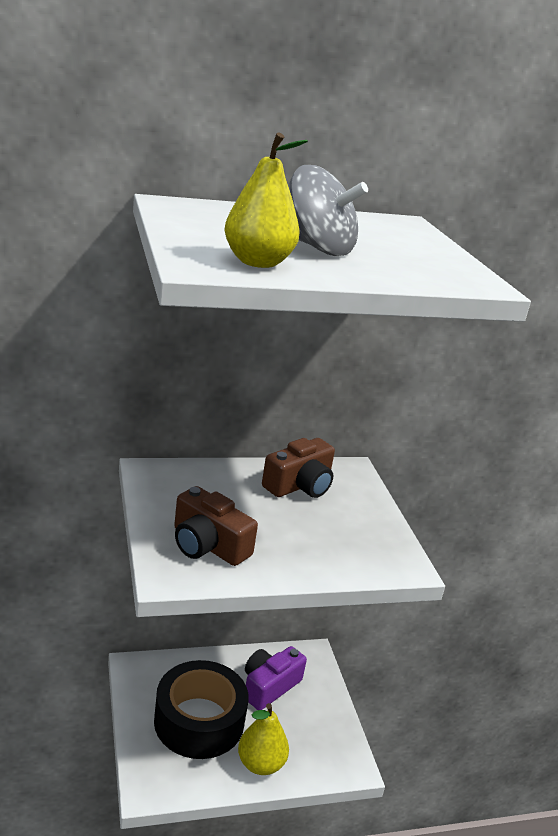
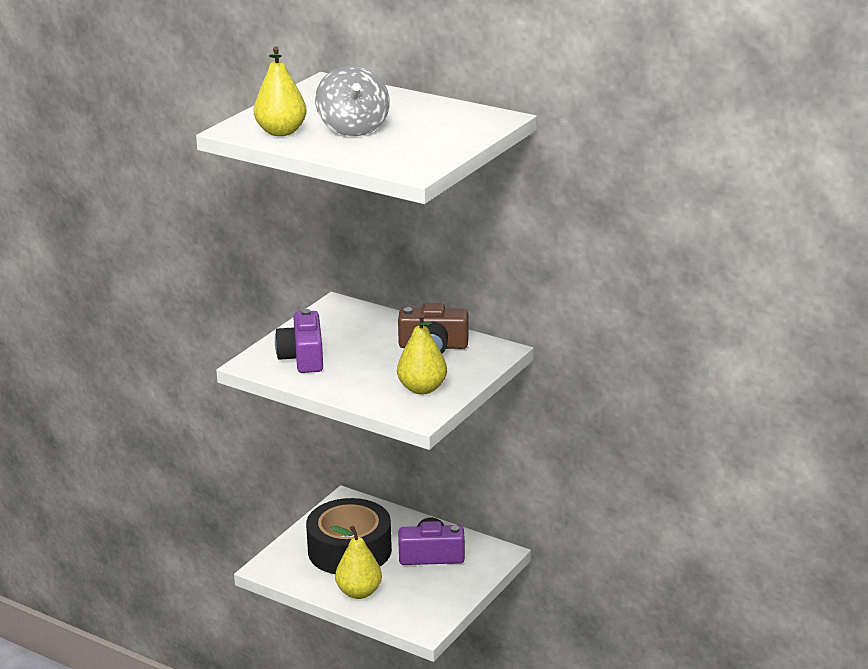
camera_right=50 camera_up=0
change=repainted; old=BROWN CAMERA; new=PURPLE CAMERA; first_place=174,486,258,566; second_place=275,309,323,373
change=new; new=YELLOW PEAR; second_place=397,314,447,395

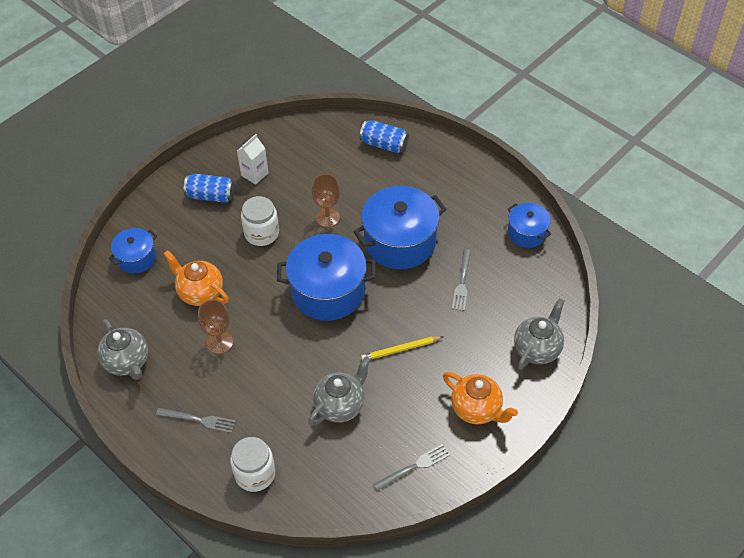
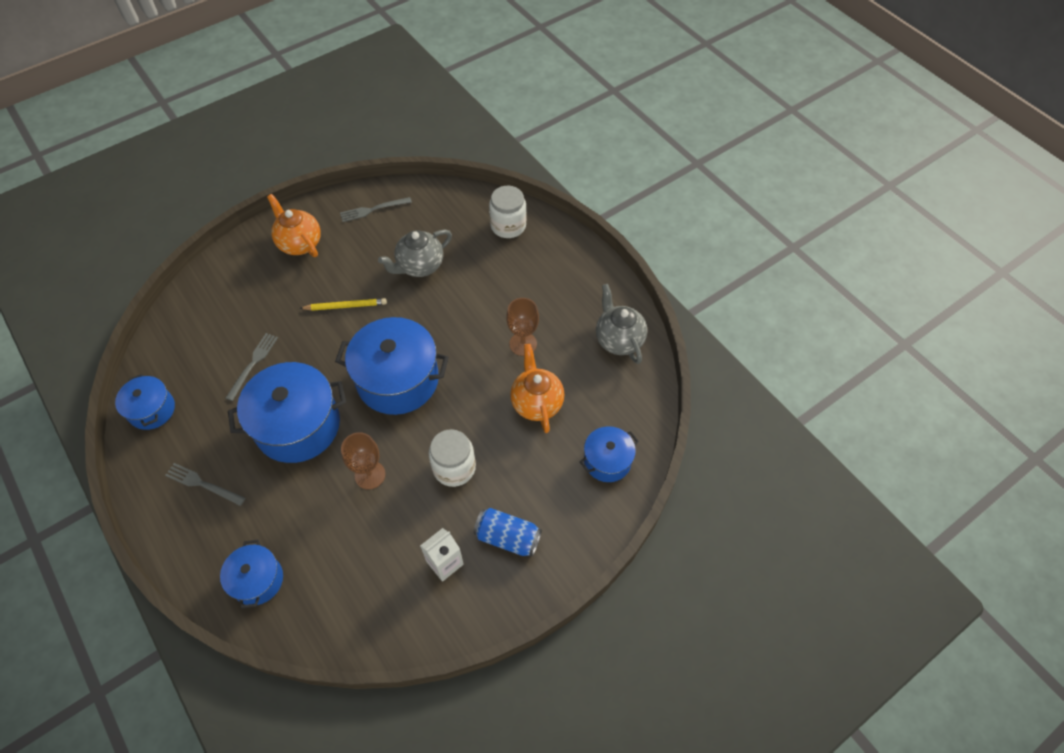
camera_right=-170 camera_up=5
change=shifted; old=GREY FORK; first_place=156,408,236,433; second_place=165,463,245,506
change=rotated; old=ORANGE TEAPOT; first_place=164,250,229,306; second_place=510,344,564,433; degrees=-150
change=swapped; old=BLUE CAN; new=BLUE POT; first_place=360,120,409,153; second_place=220,539,283,609
change=gone; old=GREY TEAPOT; first_place=514,298,565,370

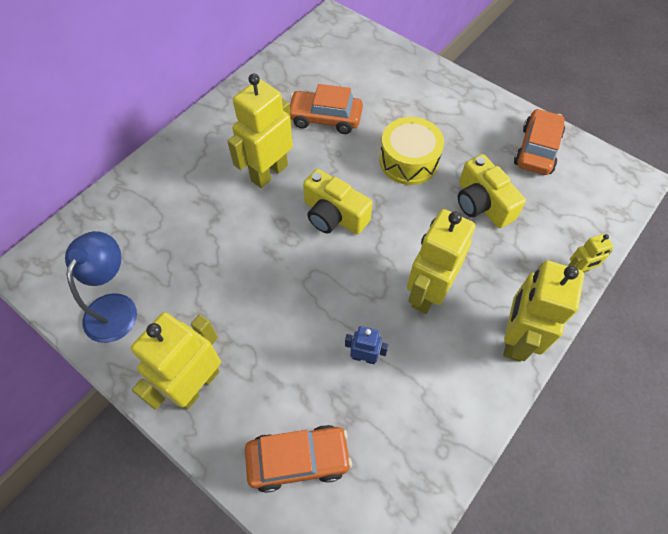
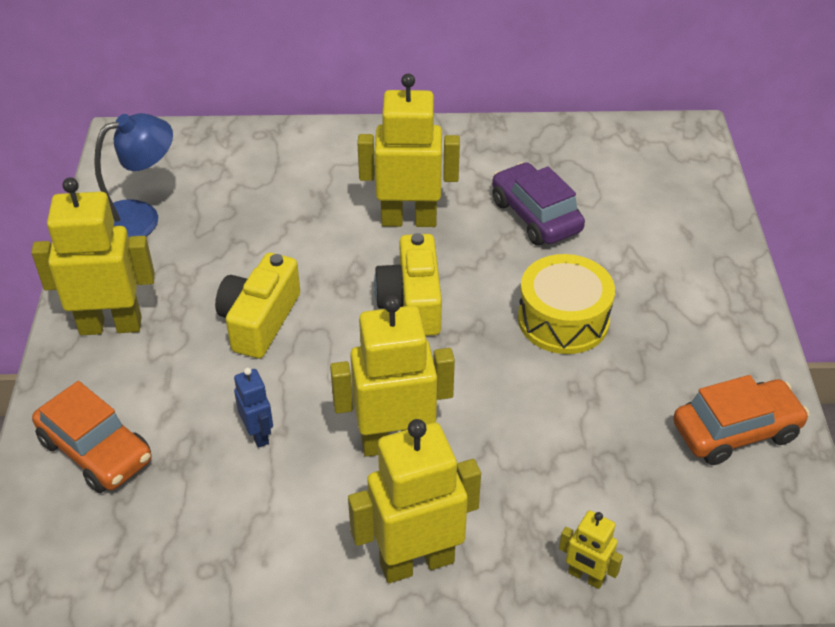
camera_right=50 camera_up=-15
change=repainted; old=ORANGE CAR; new=PURPLE CAR; first_place=290,84,363,134; second_place=492,162,585,246
change=shifted; old=YELLOW CAMERA; first_place=458,154,526,228; second_place=215,253,300,358

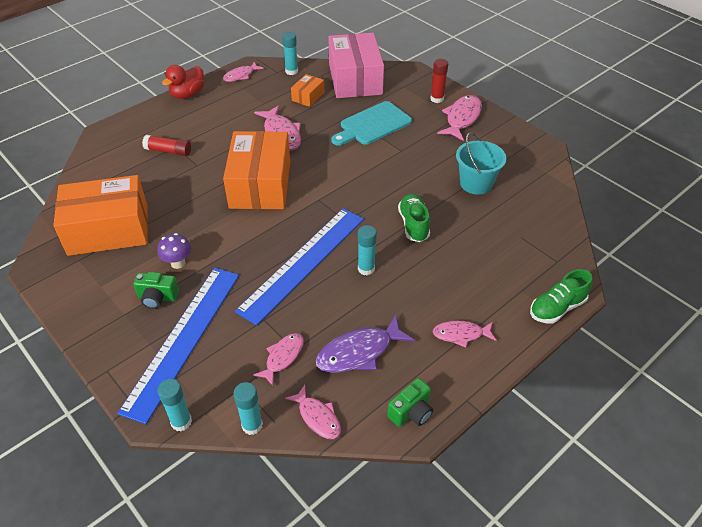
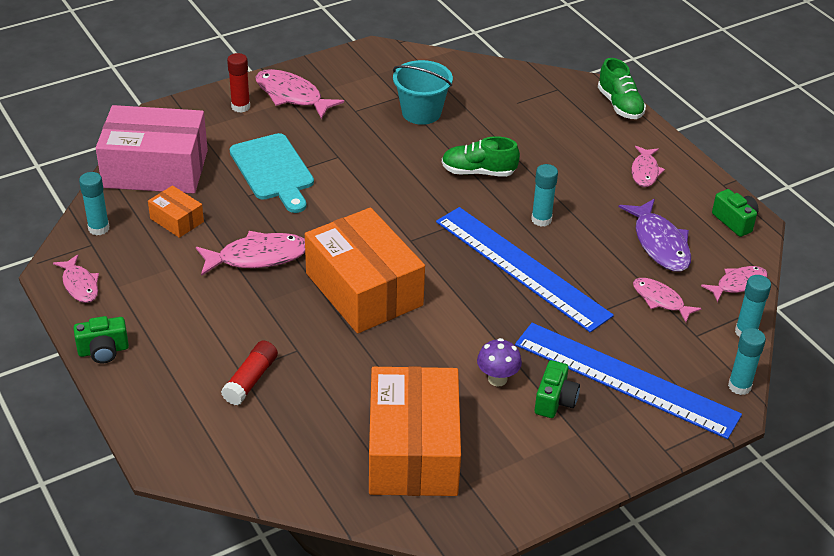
camera_right=-80 camera_up=-5
change=swapped; old=RED DUCK; new=GREEN CAMERA; first_place=162,65,204,99; second_place=74,316,129,364
change=rotated; old=ORANGE BOX; first_place=223,131,290,209; second_place=305,208,425,334; degrees=45

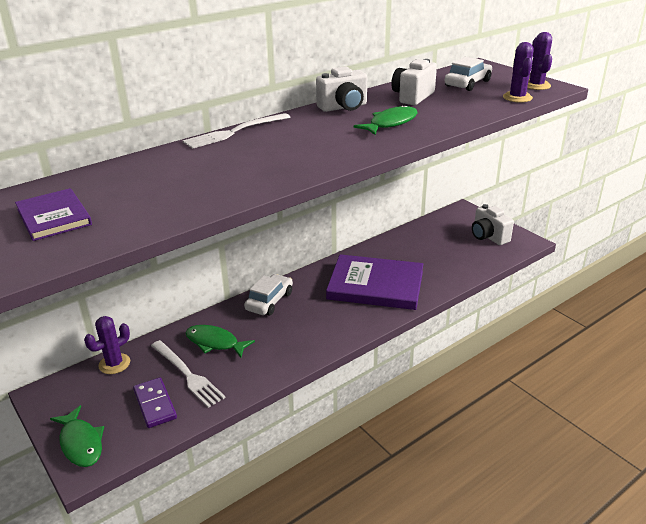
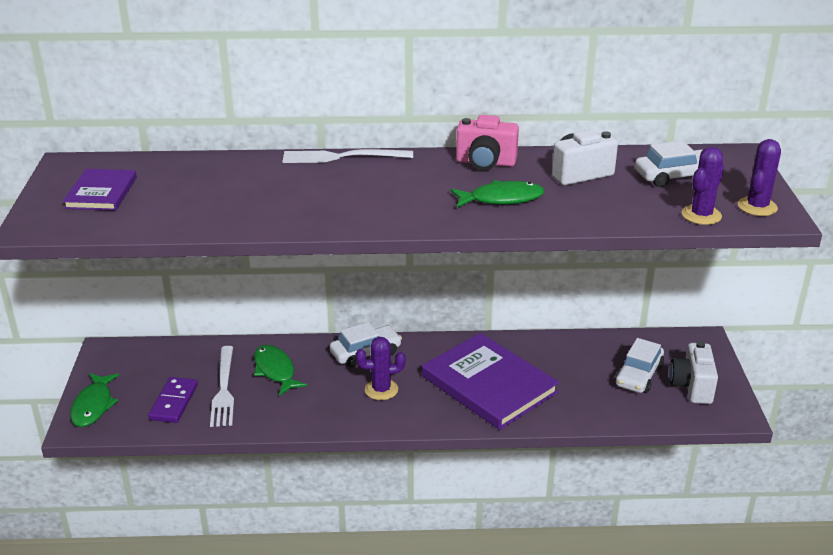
camera_right=35 camera_up=0
change=shifted; old=PURPLE CACTUS; first_place=84,316,130,374; second_place=356,337,406,400
change=repainted; old=WHITE CAMERA; new=PINK CAMERA; first_place=316,66,367,112; second_place=456,115,519,170
change=new; new=WHITE CAR; second_place=615,338,664,393

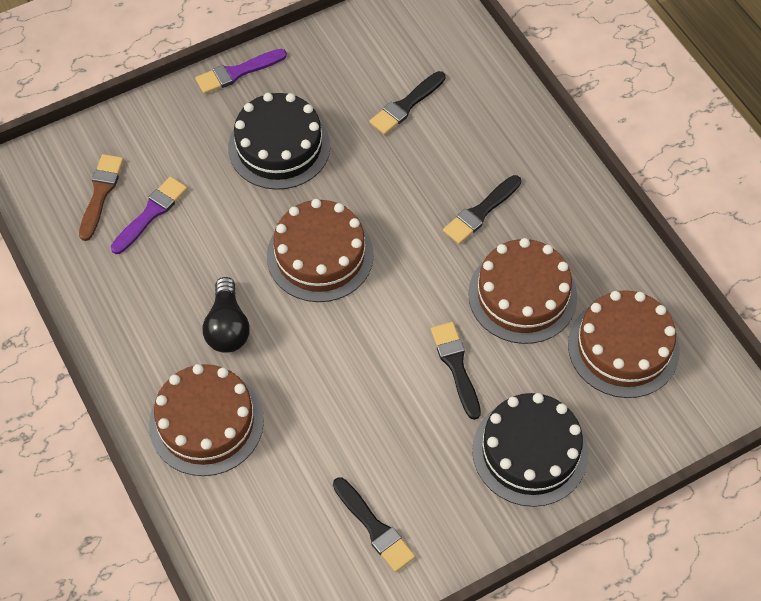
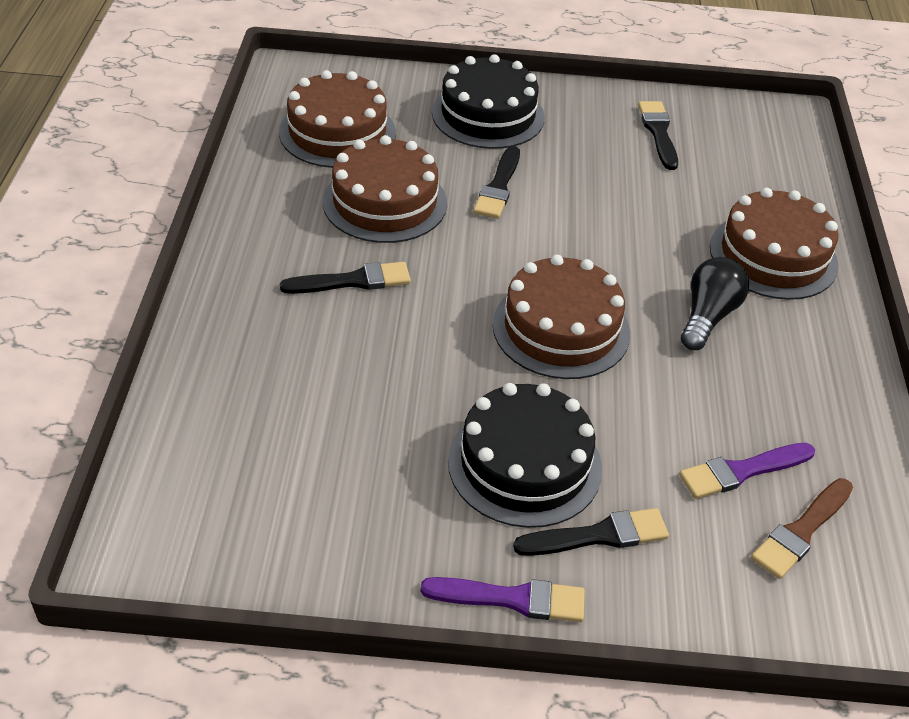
camera_right=-150 camera_up=-15
change=shifted; old=BLACK BRUSH; first_place=369,71,445,135; second_place=513,508,669,556

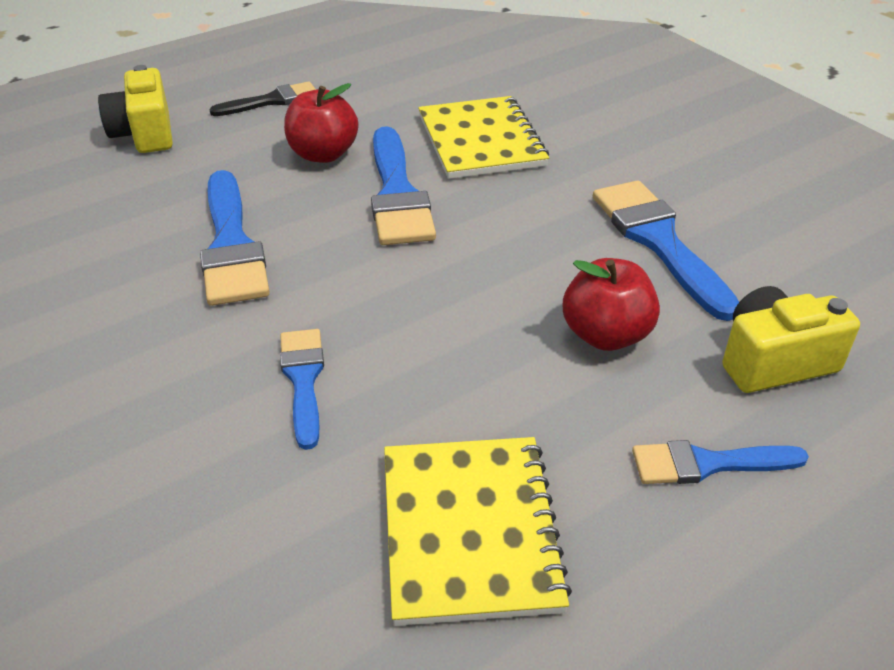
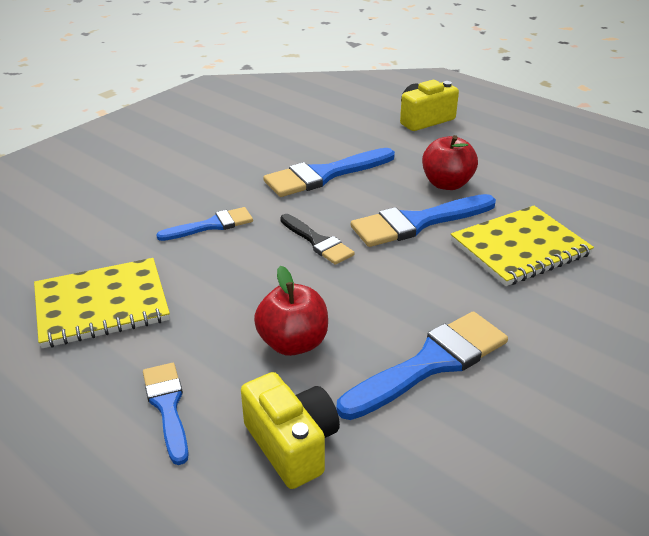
camera_right=75 camera_up=-5
change=shifted; old=BLACK BRUSH; first_place=209,81,316,116; second_place=280,214,355,265

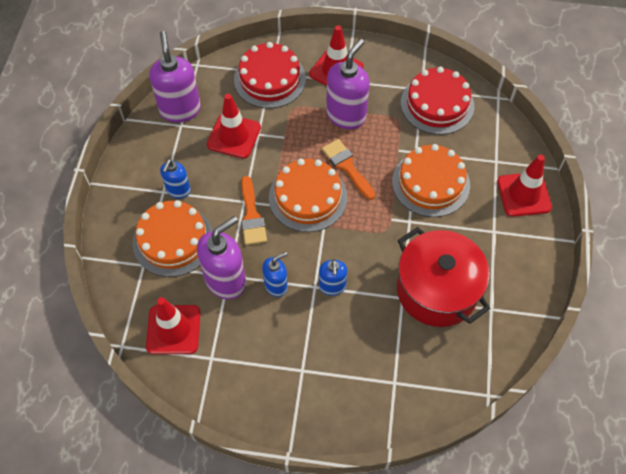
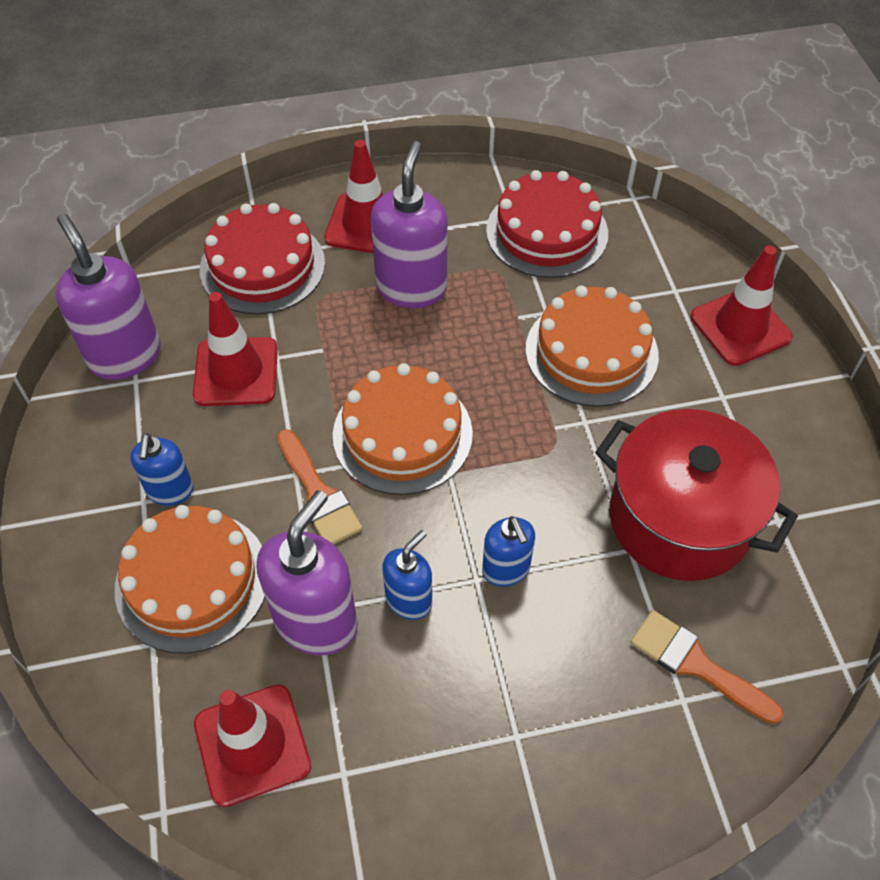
camera_right=-20 camera_up=-5
change=shifted; old=ORANGE BRUSH; first_place=322,139,375,200; second_place=631,610,784,724

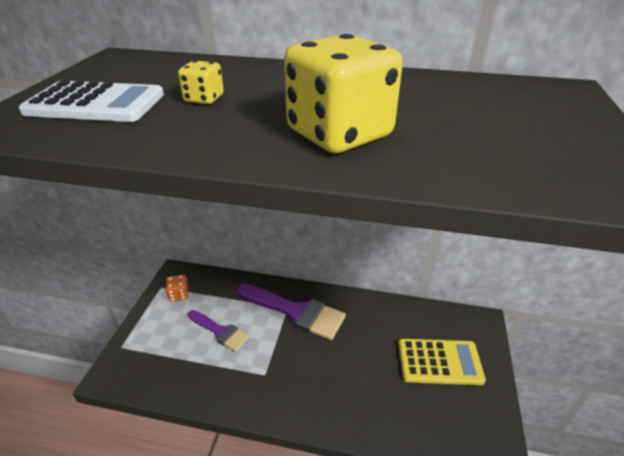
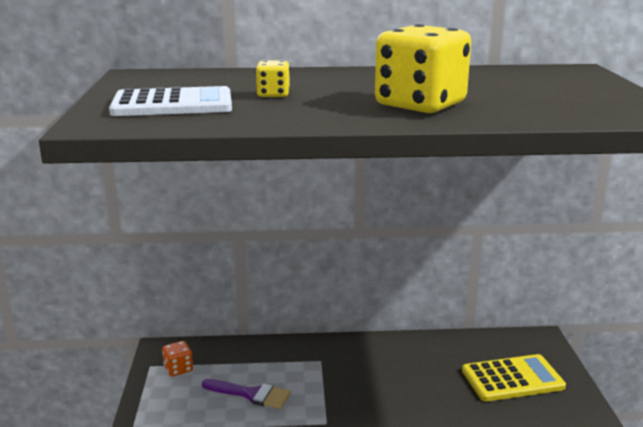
camera_right=-15 camera_up=-15
change=gone; old=PURPLE BRUSH; first_place=237,284,346,340

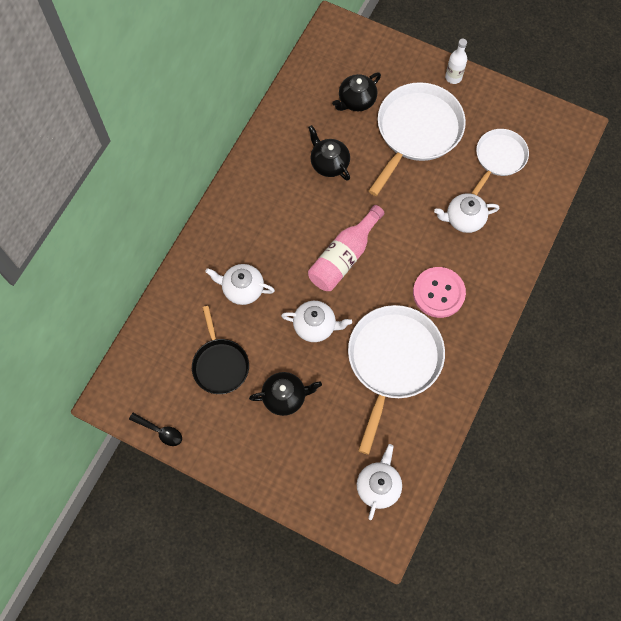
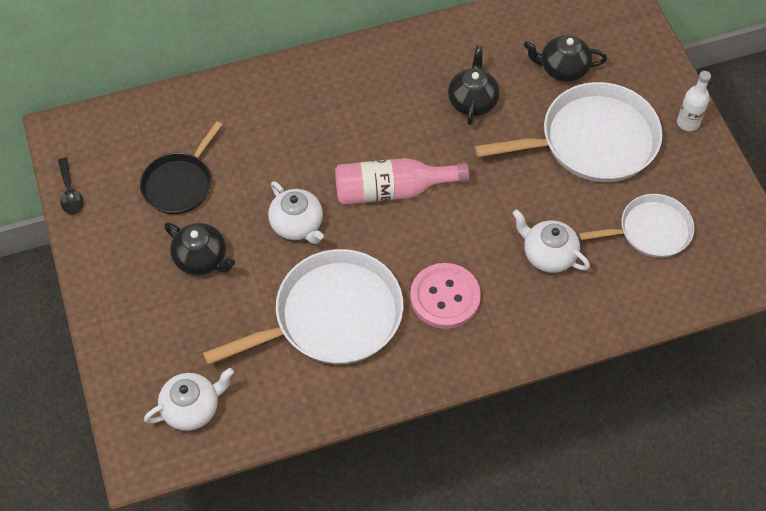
camera_right=45 camera_up=-10
change=gone; old=WHITE TEAPOT; first_place=205,264,275,305

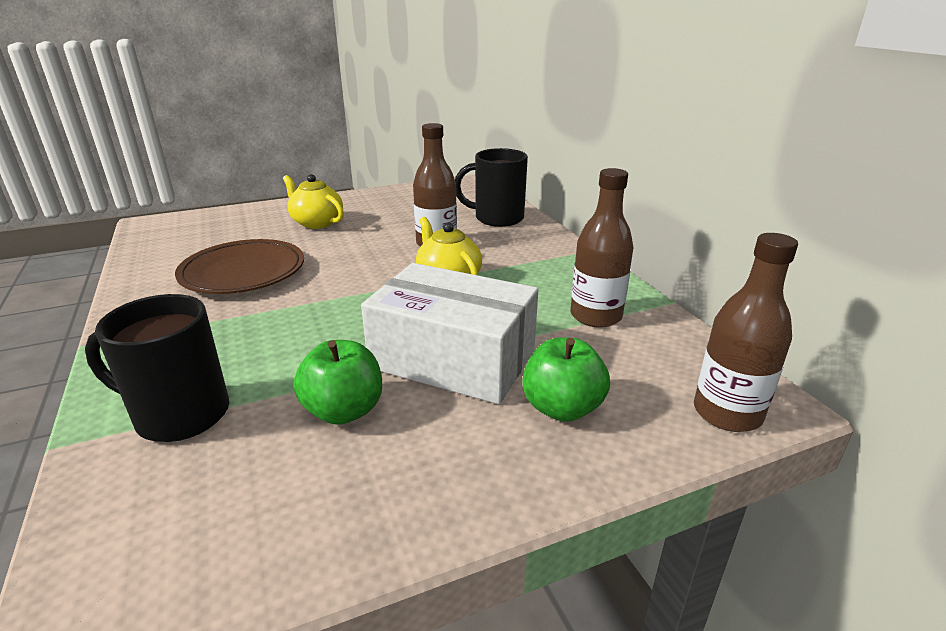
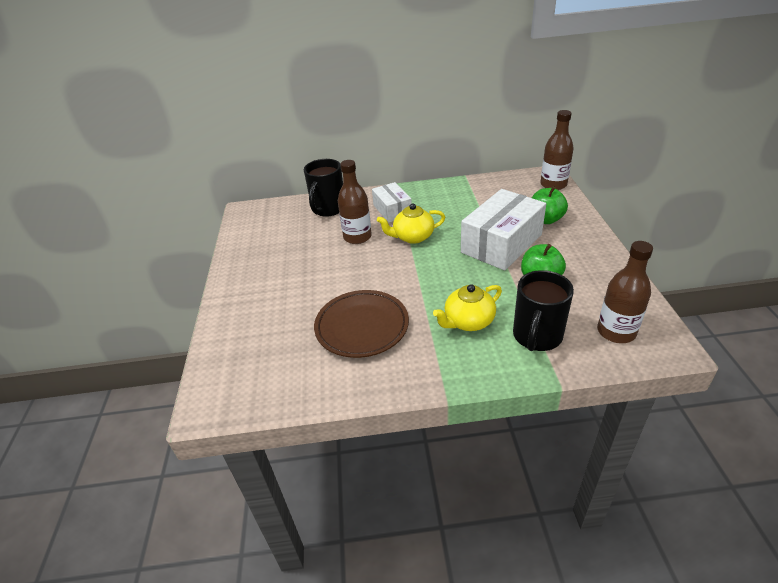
camera_right=-70 camera_up=10
change=shifted; old=YELLOW TEAPOT; first_place=283,174,344,229; second_place=433,284,502,331
change=shifted; old=BROWN BOTTLE; first_place=570,168,634,328; second_place=597,241,653,343
change=new; new=WHITE BOX; second_place=372,182,412,223

